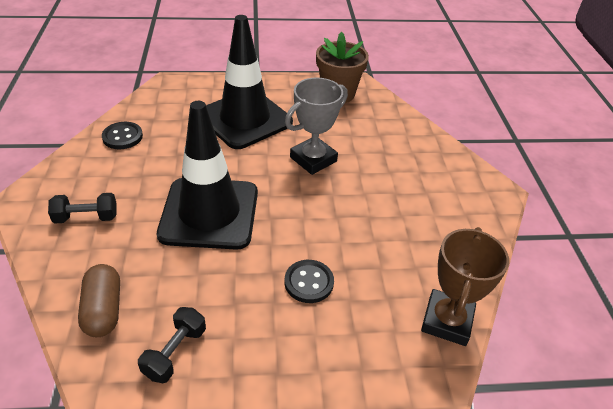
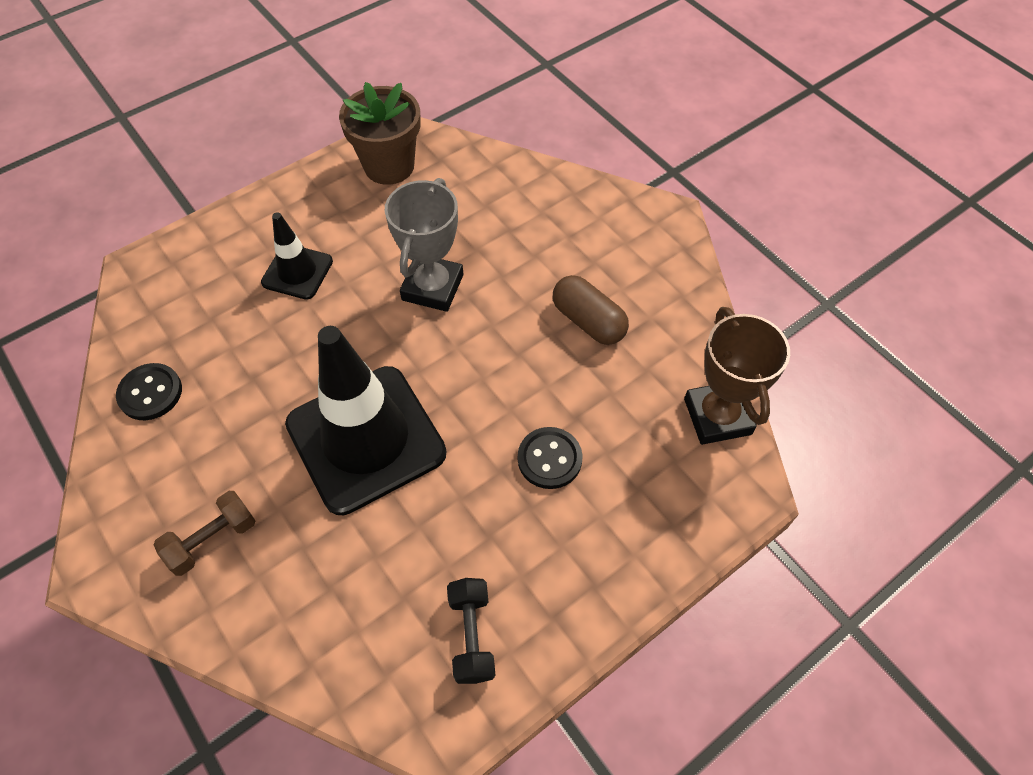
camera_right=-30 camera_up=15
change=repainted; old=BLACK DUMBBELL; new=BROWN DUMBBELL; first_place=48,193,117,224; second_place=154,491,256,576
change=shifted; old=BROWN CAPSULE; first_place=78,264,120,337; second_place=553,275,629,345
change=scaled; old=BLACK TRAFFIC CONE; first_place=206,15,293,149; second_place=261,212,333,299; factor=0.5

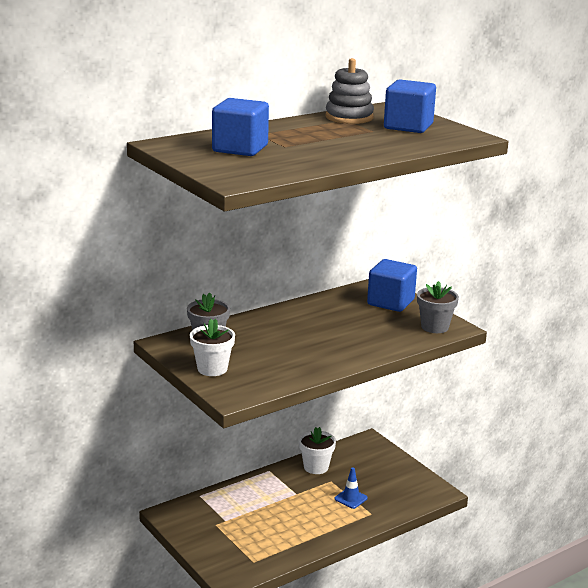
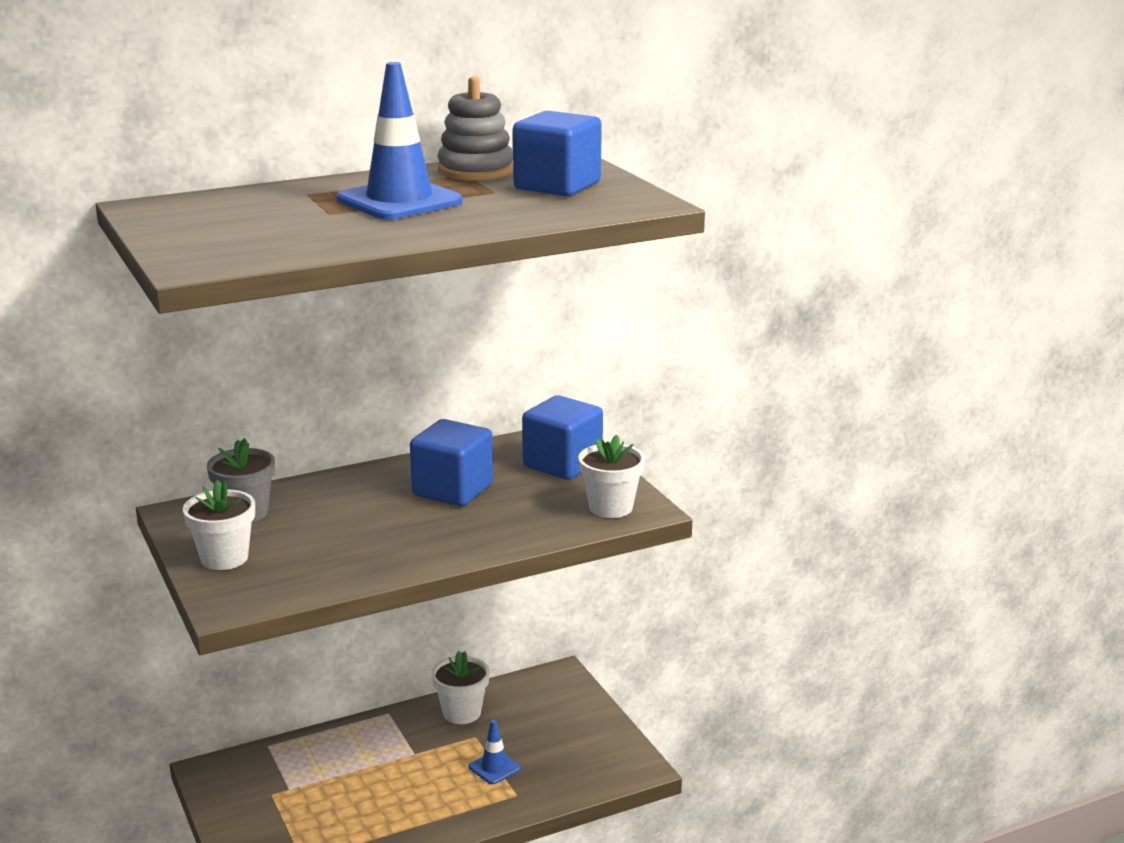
camera_right=10 camera_up=0
change=shifted; old=BLUE CUBE; first_place=212,98,269,156; second_place=410,419,493,506
change=repainted; old=GREY FLOWER POT; new=WHITE FLOWER POT; first_place=417,281,459,333; second_place=578,435,645,518
change=new; new=BLUE TRAFFIC CONE; second_place=337,62,463,220

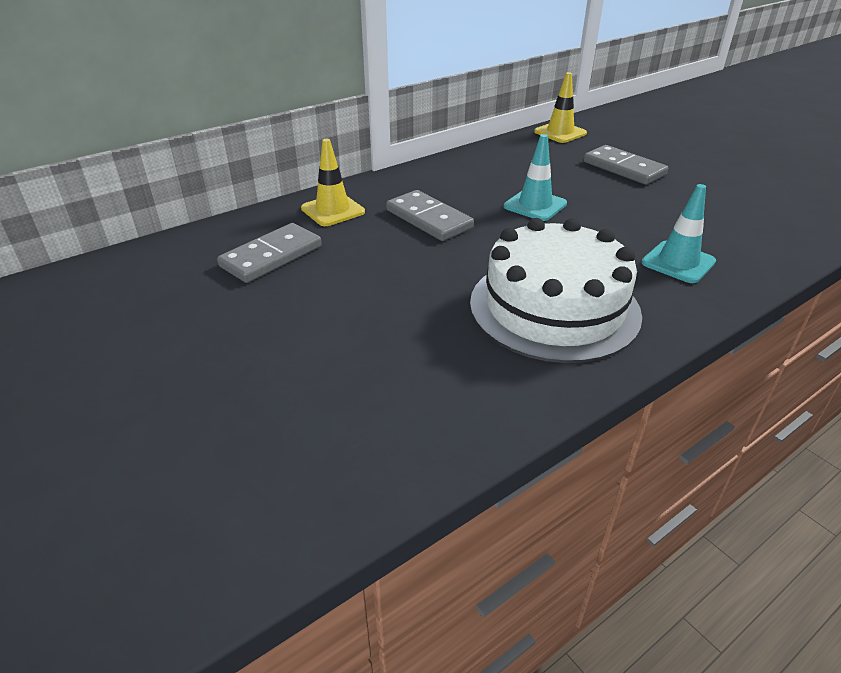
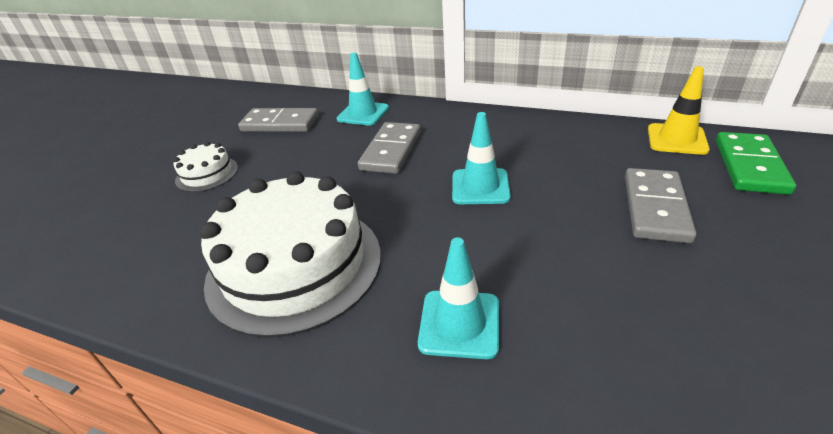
camera_right=60 camera_up=0
change=repainted; old=YELLOW TRAFFIC CONE; new=TURQUOISE TRAFFIC CONE; first_place=301,139,365,226; second_place=337,52,389,126
change=new; new=WHITE CAKE; second_place=173,142,238,192
change=new; new=GREEN DOMINO; second_place=716,132,796,195

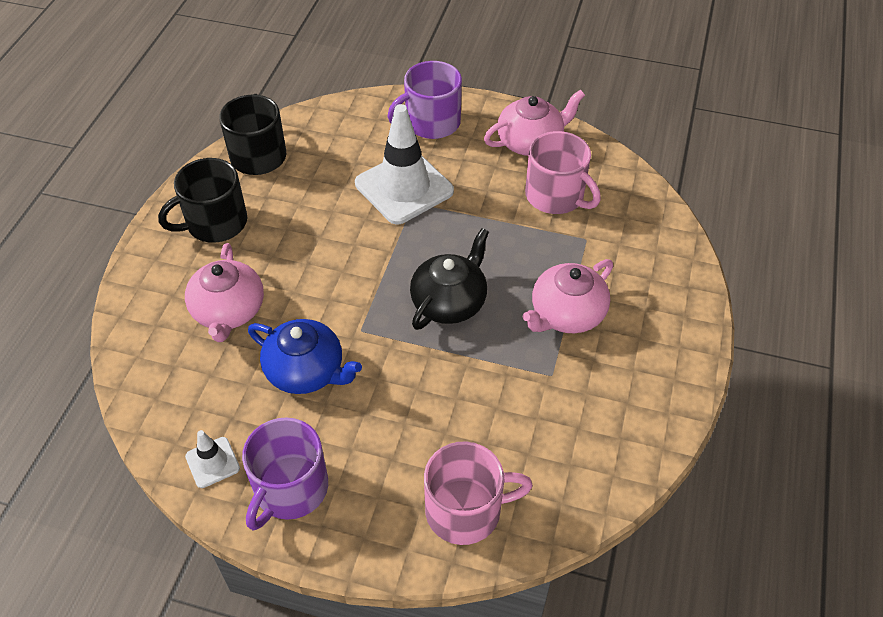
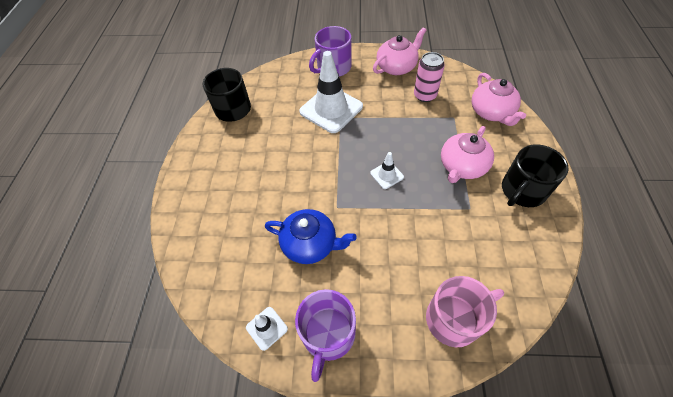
camera_right=-10 camera_up=5
change=shifted; old=BLACK MUG; first_place=158,158,247,243; second_place=502,144,569,207
change=shifted; old=PINK TEAPOT; first_place=185,243,264,342; second_place=472,73,526,126
change=swapped; old=BLACK TEAPOT; new=WHITE TRAFFIC CONE; first_place=410,228,489,330; second_place=370,152,404,189
change=swapped; old=PINK MUG; new=PINK CAN; first_place=525,131,601,214; second_place=414,52,445,102

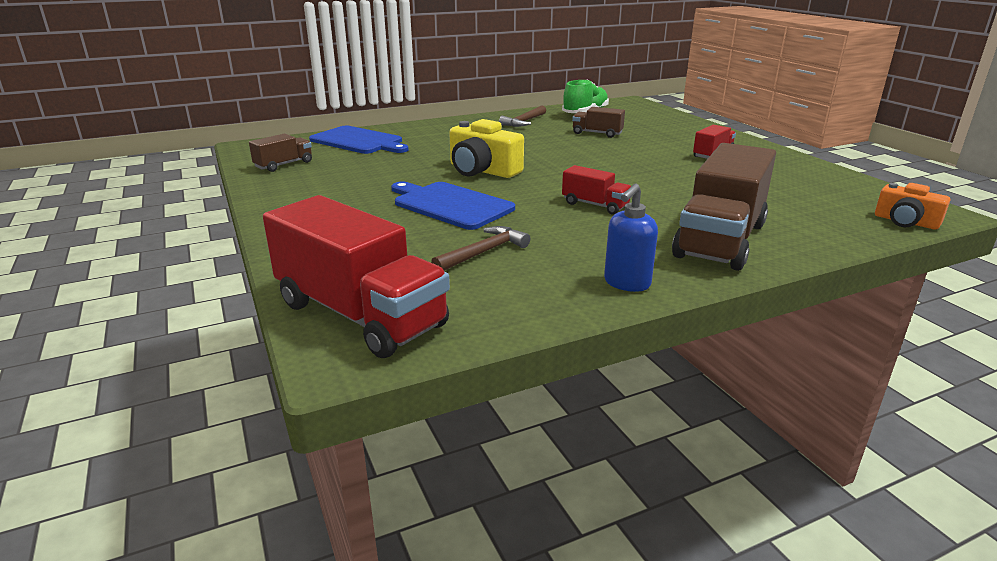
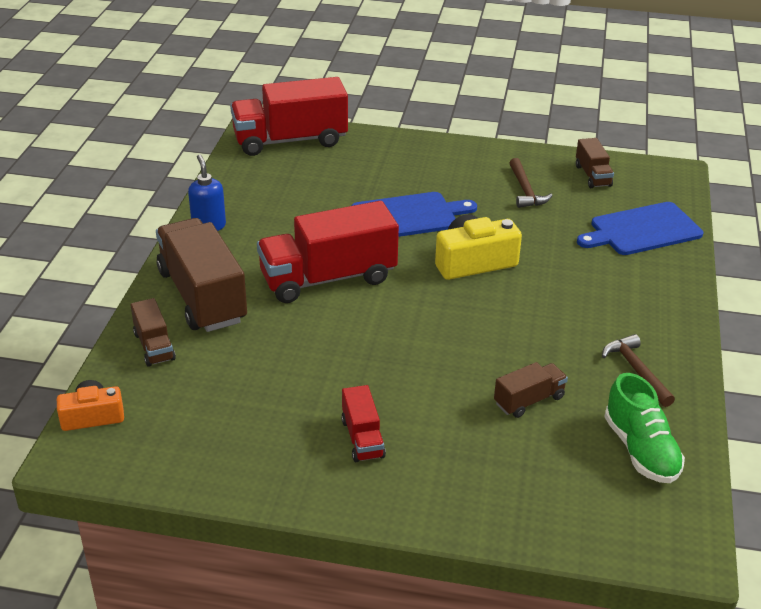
camera_right=125 camera_up=10
change=shifted; old=BROWN HAMMER; first_place=431,226,530,270; second_place=510,158,553,208
change=scaled; old=RED TRUCK; first_place=562,165,631,215; second_place=257,201,399,303; factor=2.08
change=new; new=BROWN TRUCK; second_place=131,298,176,367

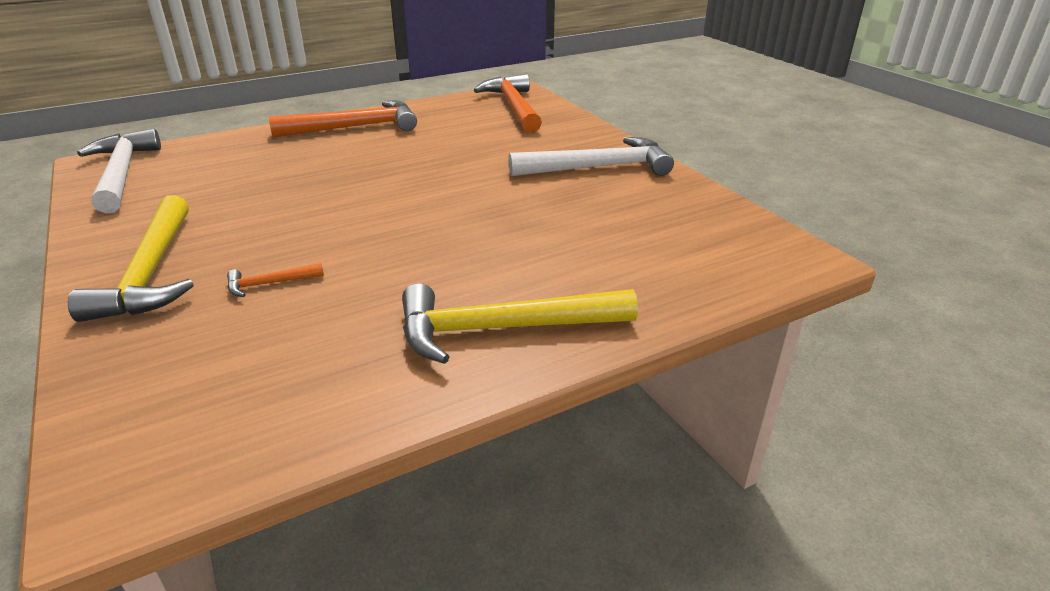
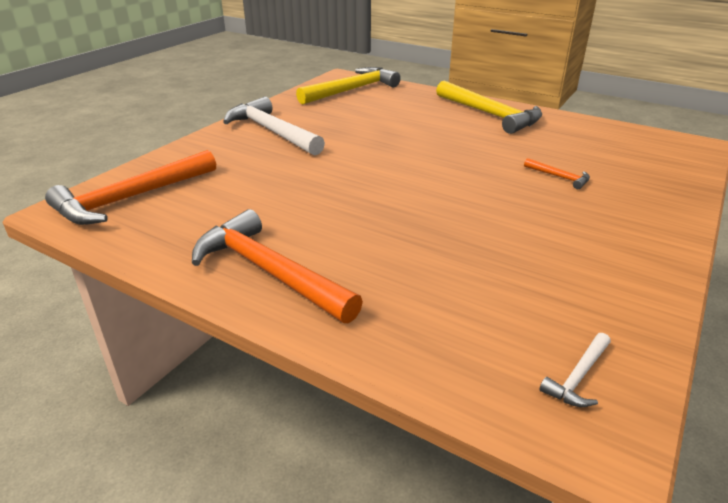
camera_right=-120 camera_up=0
change=shifted; old=YELLOW HAMMER; first_place=68,195,194,322; second_place=296,67,401,104
change=scaled; old=WHITE HAMMER; first_place=77,128,161,214; second_place=539,333,611,407; factor=0.44

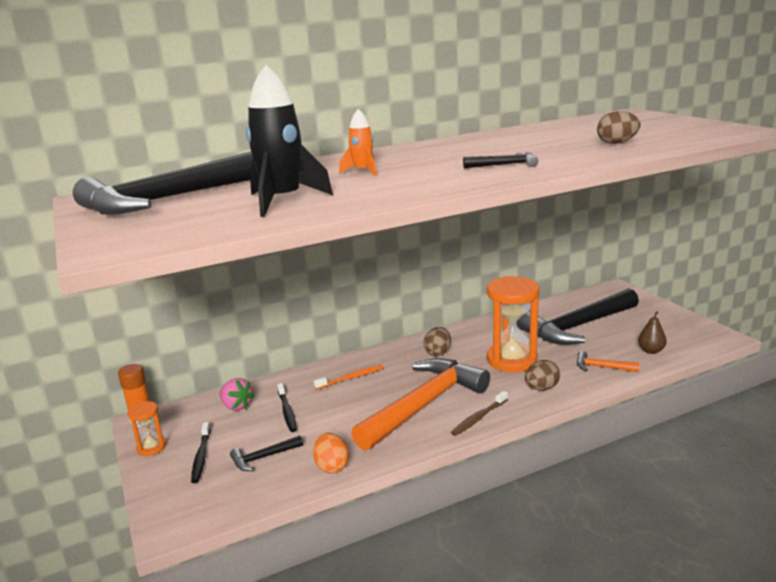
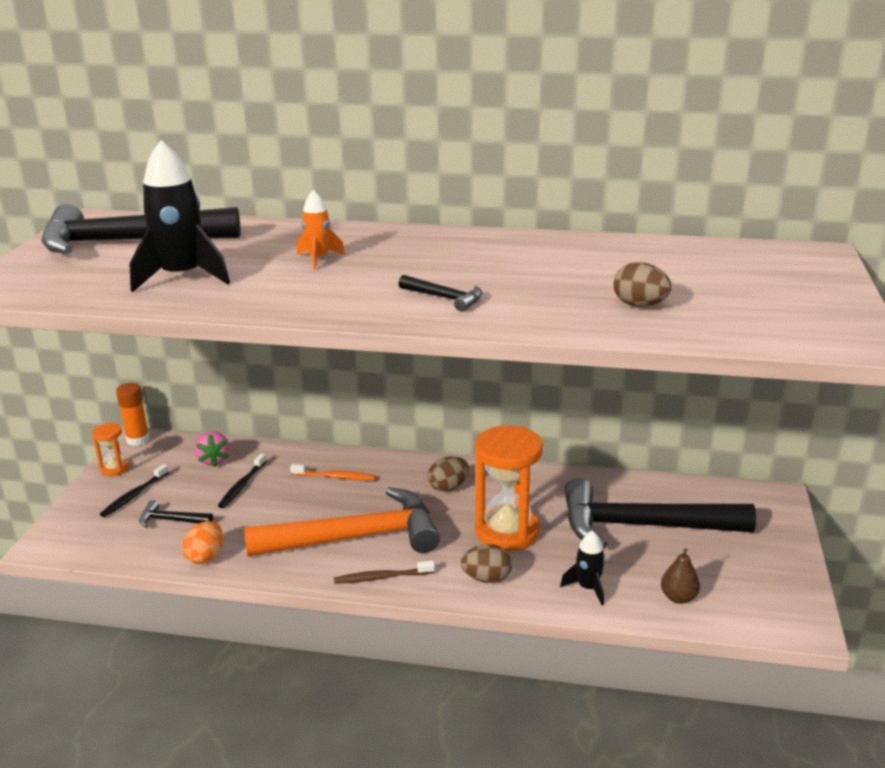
camera_right=35 camera_up=5
change=swapped; old=ORANGE HAMMER; new=BLACK ROCKET; first_place=577,351,639,372; second_place=560,531,605,605

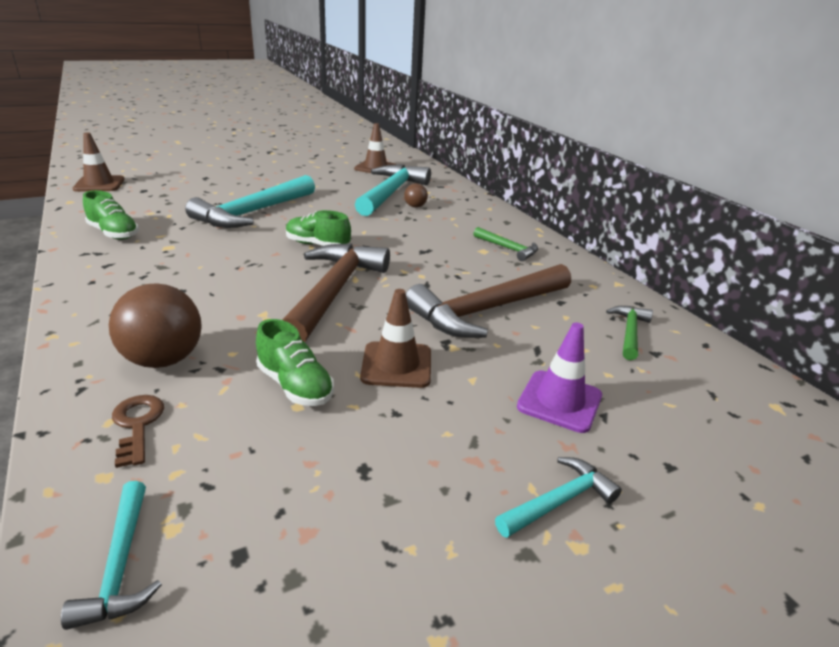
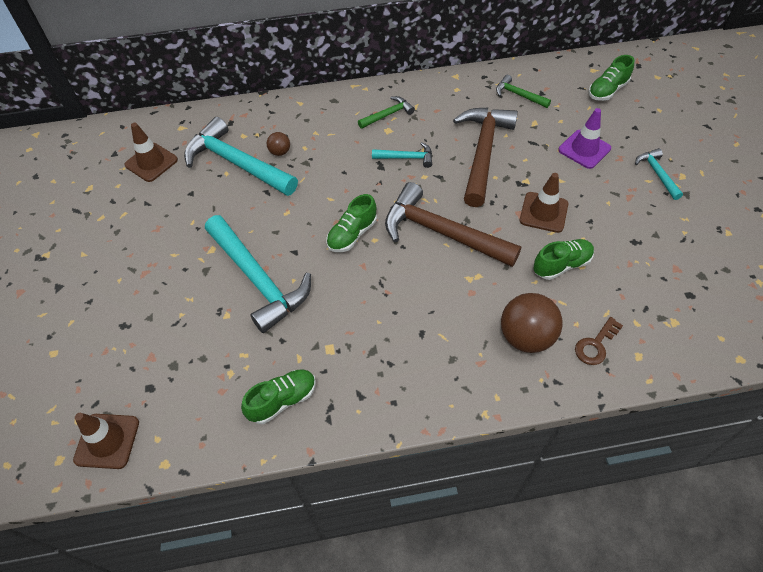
camera_right=-70 camera_up=25
change=shifted; old=TURQUOISE HAMMER; first_place=61,481,162,630; second_place=372,142,432,168
change=rotated; old=BROWN KEY; first_place=112,395,164,468; second_place=575,317,623,365; degrees=-45
change=rotated; old=BROWN HAMMER; first_place=406,264,571,338; second_place=453,108,518,207; degrees=-150
change=new; new=GREEN SHOE; second_place=588,55,634,101

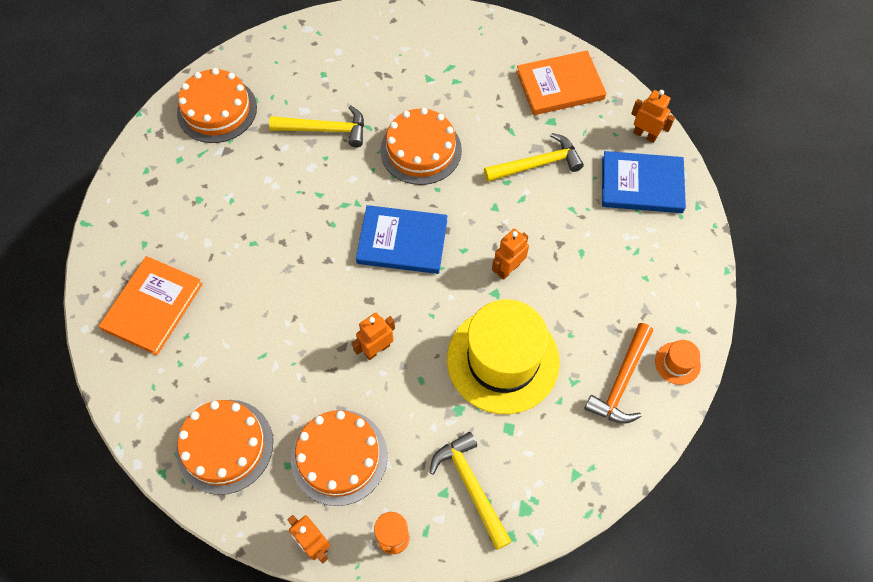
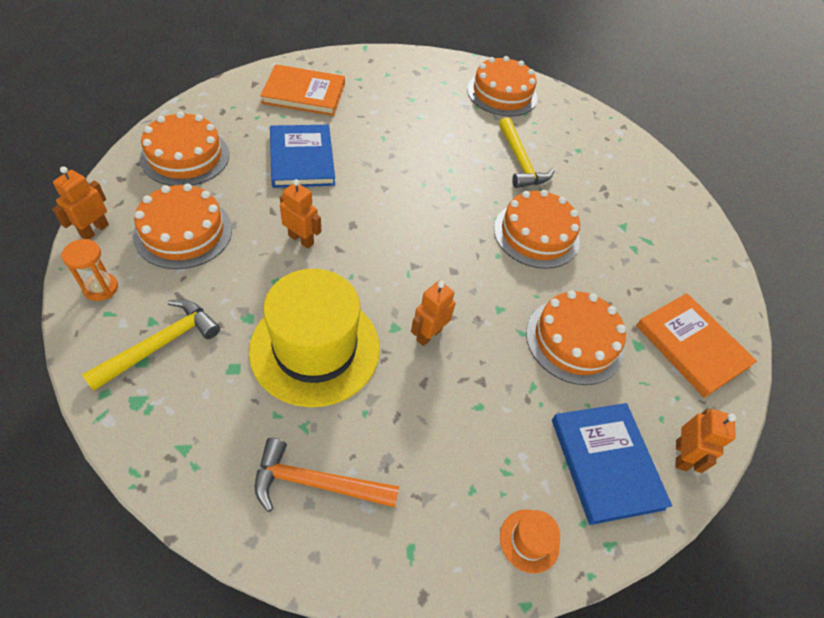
camera_right=65 camera_up=-10
change=shifted; old=BLUE BOOK; first_place=356,205,447,274; second_place=270,125,335,188
change=swapped; old=YELLOW HAMMER; new=ORANGE CAKE; first_place=484,133,584,182; second_place=526,290,626,385
change=rotated; old=ORANGE ROBOT; first_place=492,229,529,280; second_place=411,281,455,346; degrees=-75
change=shifted; old=ORANGE HAT; first_place=655,340,701,385; second_place=500,509,560,574

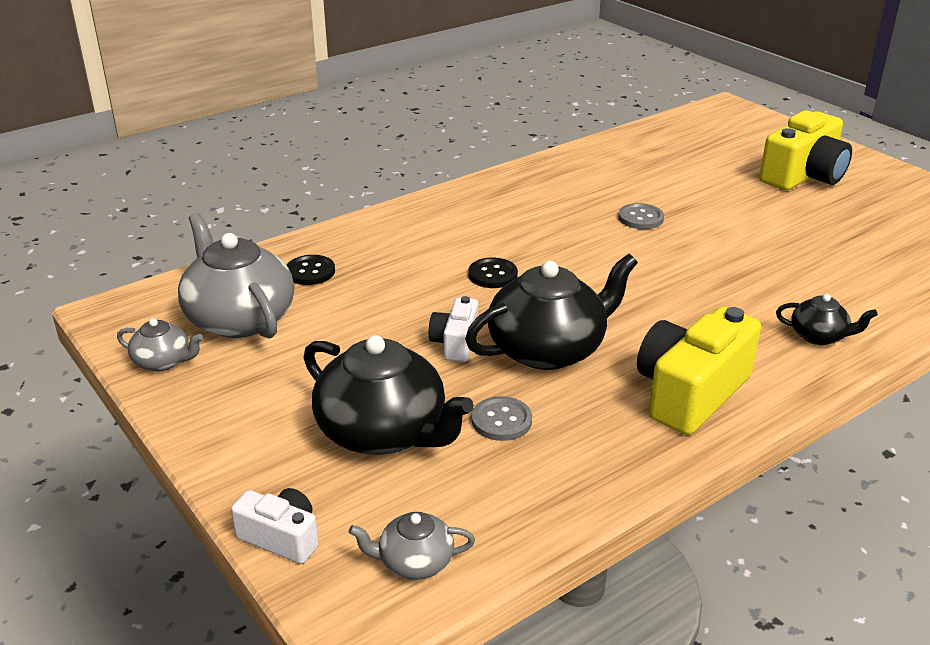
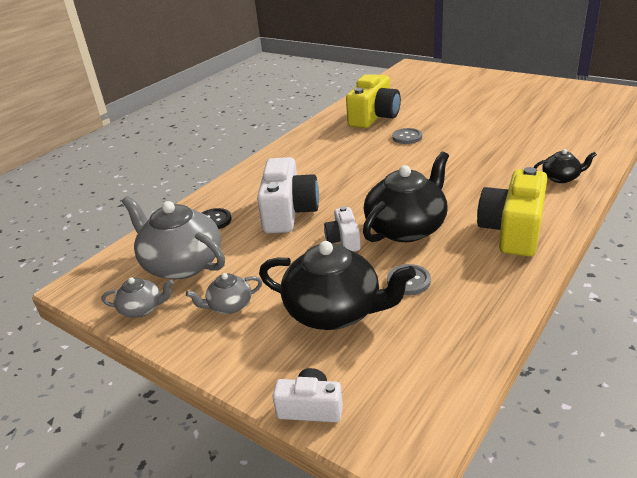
camera_right=-15 camera_up=0
change=shifted; old=GREY TEAPOT; first_place=349,512,475,580; second_place=186,273,262,314
change=gone; old=BLACK BUTTON; first_place=468,258,518,288
change=shifted; old=YELLOW CAMERA; first_place=759,110,852,190; second_place=346,74,401,128
change=new; new=WHITE CAMERA; second_place=257,157,319,233

